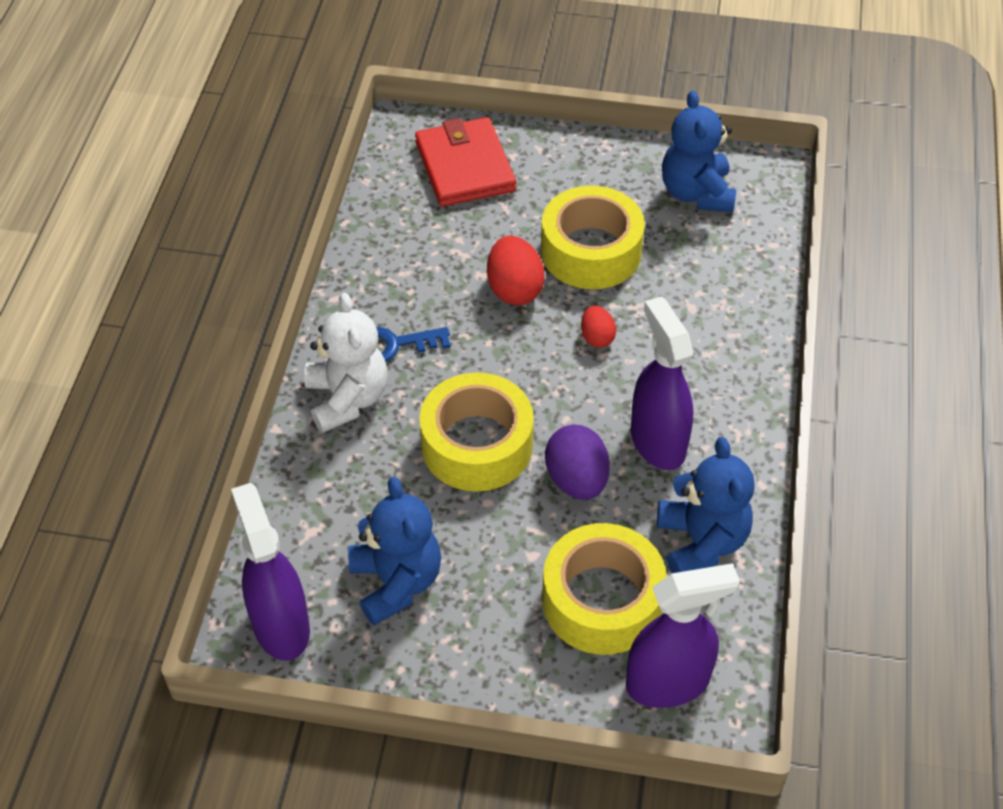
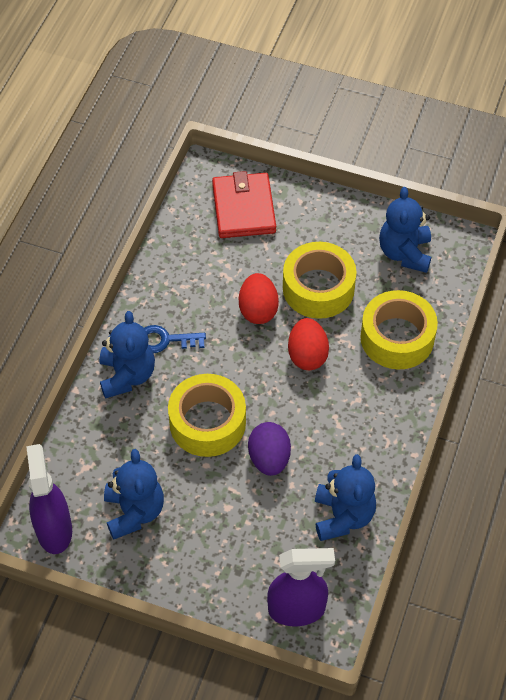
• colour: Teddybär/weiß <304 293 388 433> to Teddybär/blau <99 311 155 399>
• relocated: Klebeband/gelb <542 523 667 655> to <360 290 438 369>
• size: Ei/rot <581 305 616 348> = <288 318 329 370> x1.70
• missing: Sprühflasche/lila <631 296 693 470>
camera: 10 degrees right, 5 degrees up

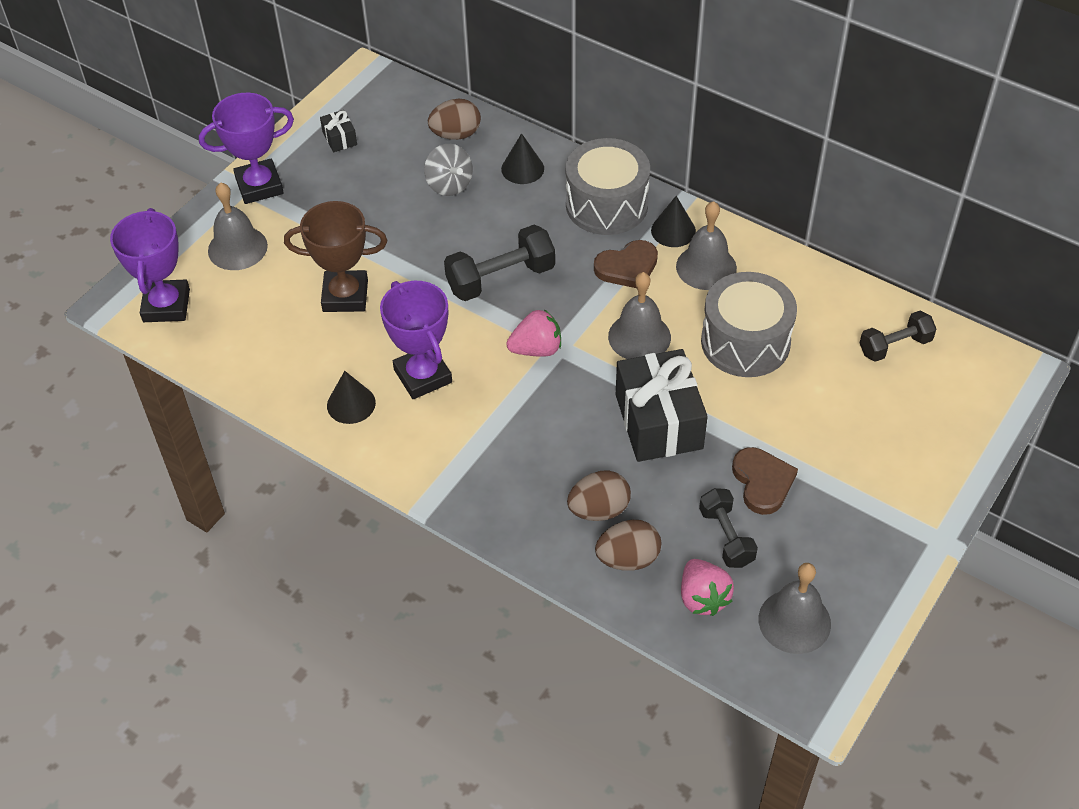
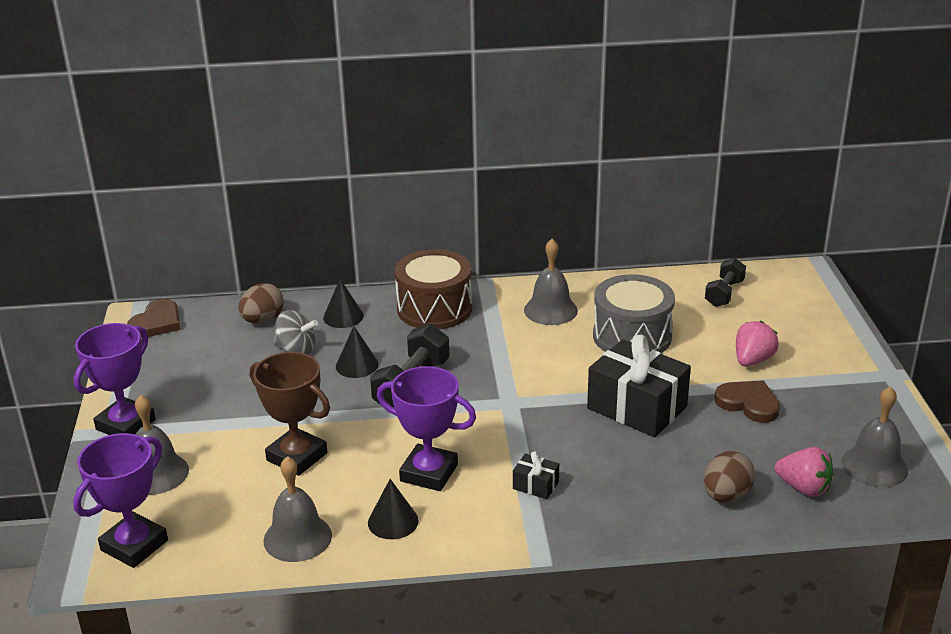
• spun: Pokal/lila <110 208 190 322> = <73 433 168 568> 75 degrees clockwise
• spun: Pokal/braun <284 201 387 312> = <250 352 330 476> 75 degrees clockwise
• relocated: Geschenk/schwarz <320 110 357 152> to <513 451 559 499>
• relocated: Erdbeere/rosa <506 309 561 357> to <736 321 779 366>
• colour: Trommel/grau <566 138 650 235> to Trommel/braun <395 249 472 330>
• missing: Ei/braun <567 470 631 521>
• relocated: Herz/braun <594 240 658 288> to <127 299 180 338>
• relocated: Glocke/grau <608 272 671 359> to <263 456 332 562>
• relocated: Kegel/schwarz <651 196 696 247> to <336 326 379 378>
• missing: Hantel/schwarz <699 488 758 568>
camera: 40 degrees left, 20 degrees down

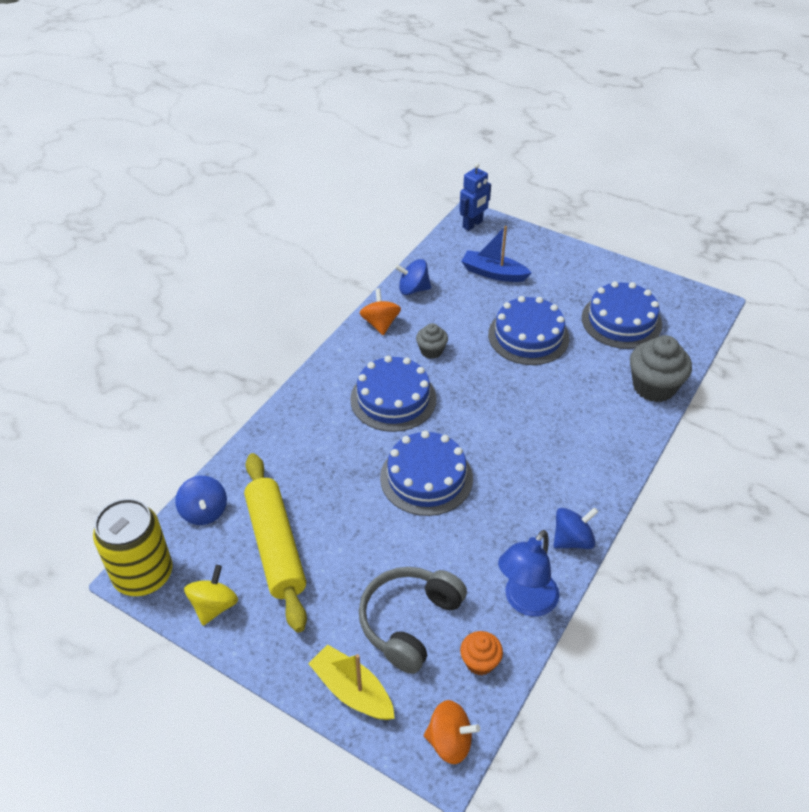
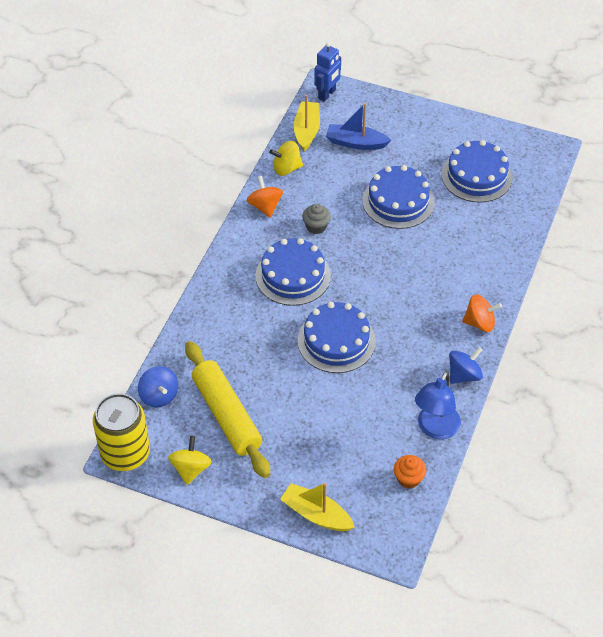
• missing: Kopfhörer/grau <359 567 467 674>
• colour: Kreisel/blau <395 259 431 295> to Kreisel/gelb <269 141 303 176>
• relocated: Kreisel/orange <424 700 480 764> to <462 295 502 332>
• missing: Muffin/grau <630 335 692 402>
• appeared: Boot/gelb <294 95 320 151>
camera: 10 degrees left, 5 degrees up

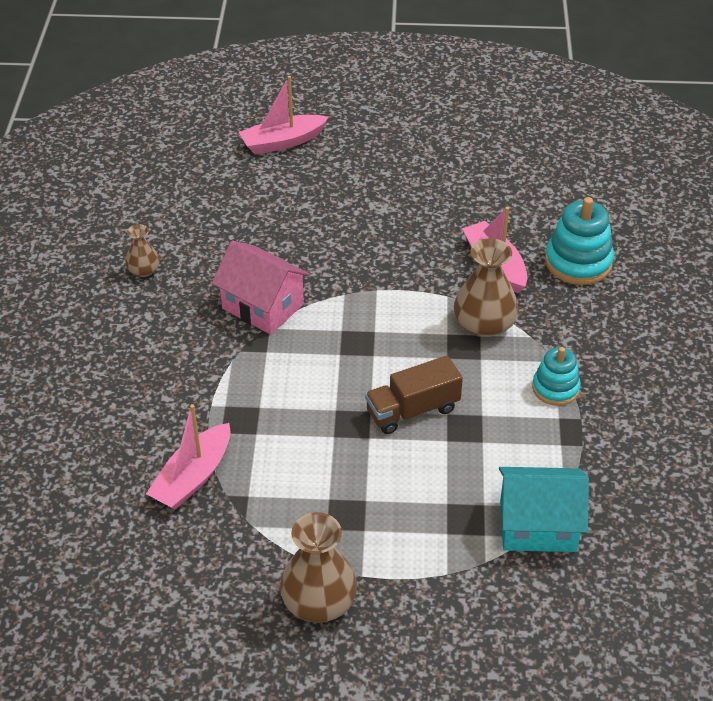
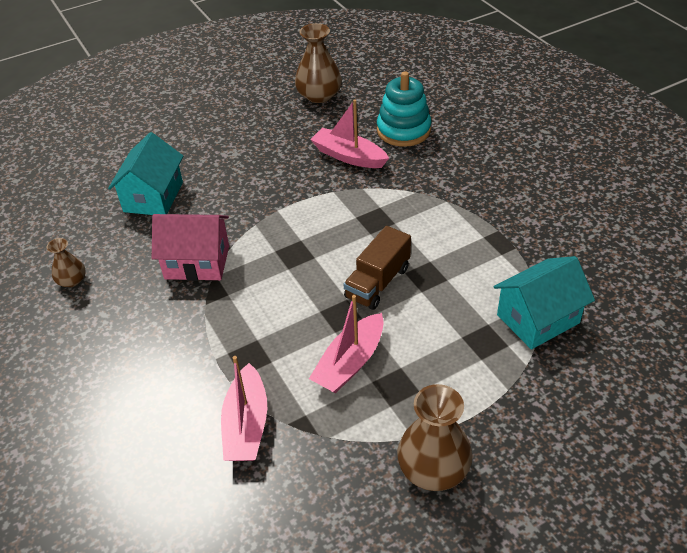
• relocated: Boot/rosa <239 76 329 154> to <309 295 384 393>
• relocated: Vase/braun <454 238 518 337> to <295 23 342 103>
• missing: Stapelspielzeug/türkis <532 347 581 406>
• appeared: Haus/türkis <108 132 183 215>
camera: 30 degrees left, 0 degrees up

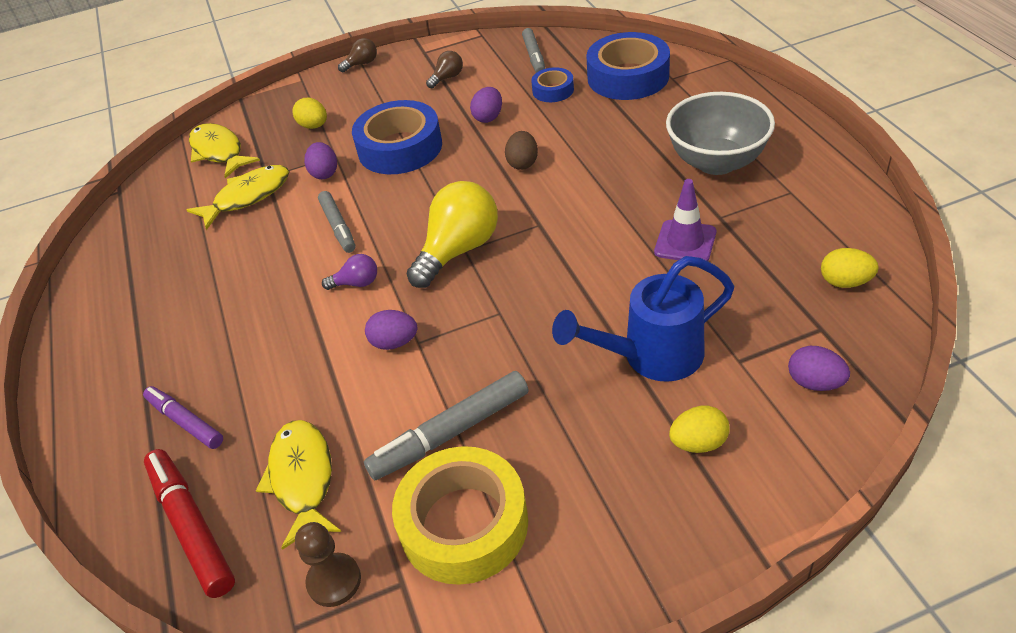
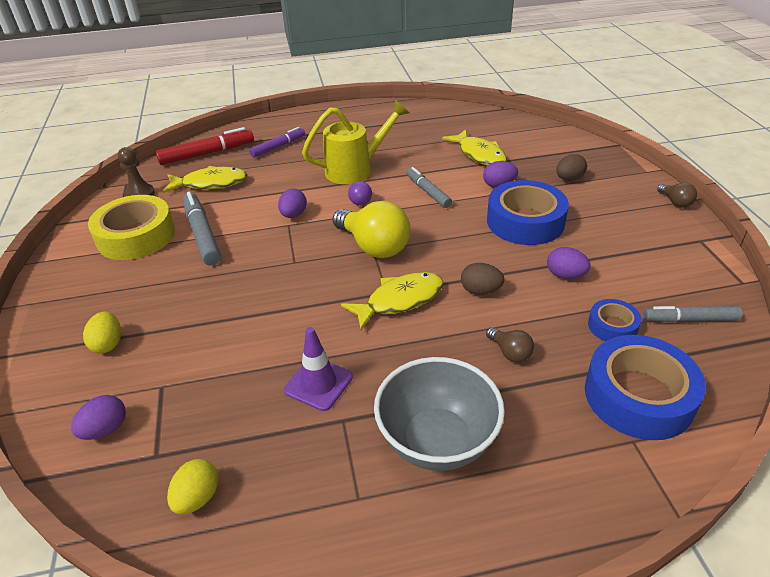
• relocated: Fisch/gelb <189 123 260 178> to <341 272 444 330>
• colour: Ei/gelb <292 98 327 129> to Ei/braun <556 154 587 181>
• spun: Filzstift/grau <318 191 356 253> = <407 167 452 208> 75 degrees clockwise
• relocated: Glühbirne/braun <426 51 463 88> to <486 327 534 363>
• missing: Gießkanne/blau <552 256 734 382>
• appeared: Gießkanne/gelb <302 100 409 184>
camera: 95 degrees right, 5 degrees down

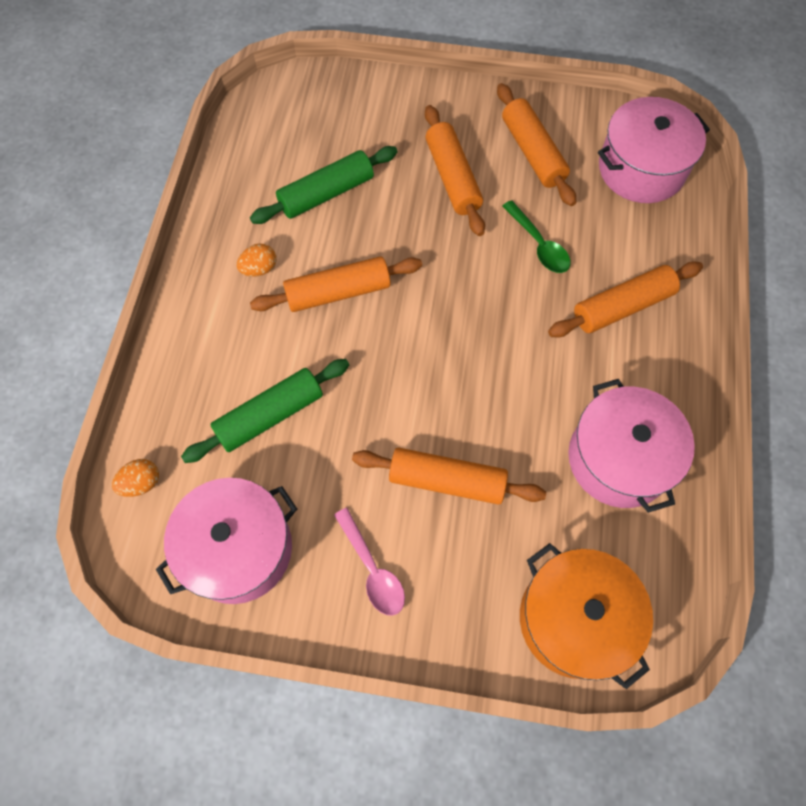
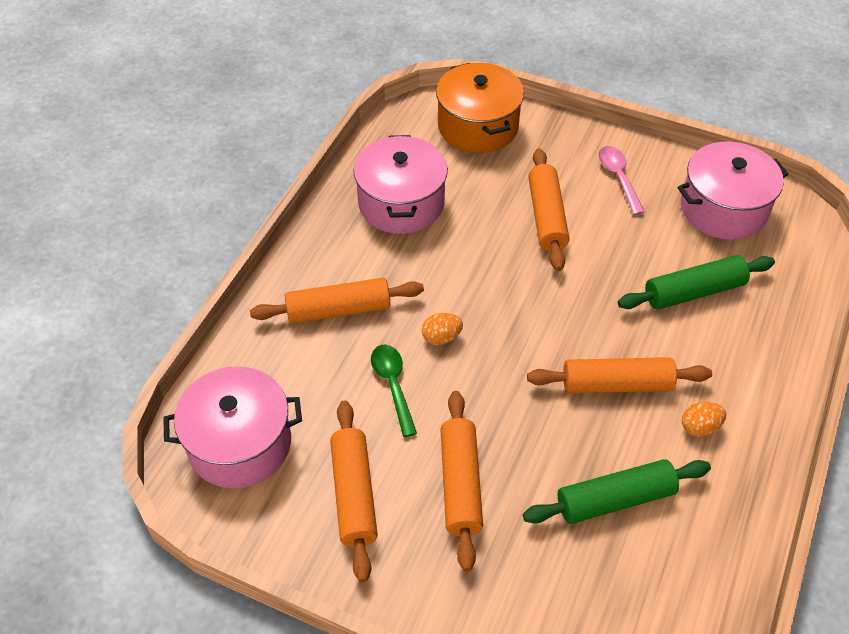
• relocated: Ei/orange <112 459 159 497> to <422 313 463 345>
• spun: Nudelholz/orange <352 448 546 505> = <528 148 569 271> 60 degrees clockwise
camera: 165 degrees left, 15 degrees down

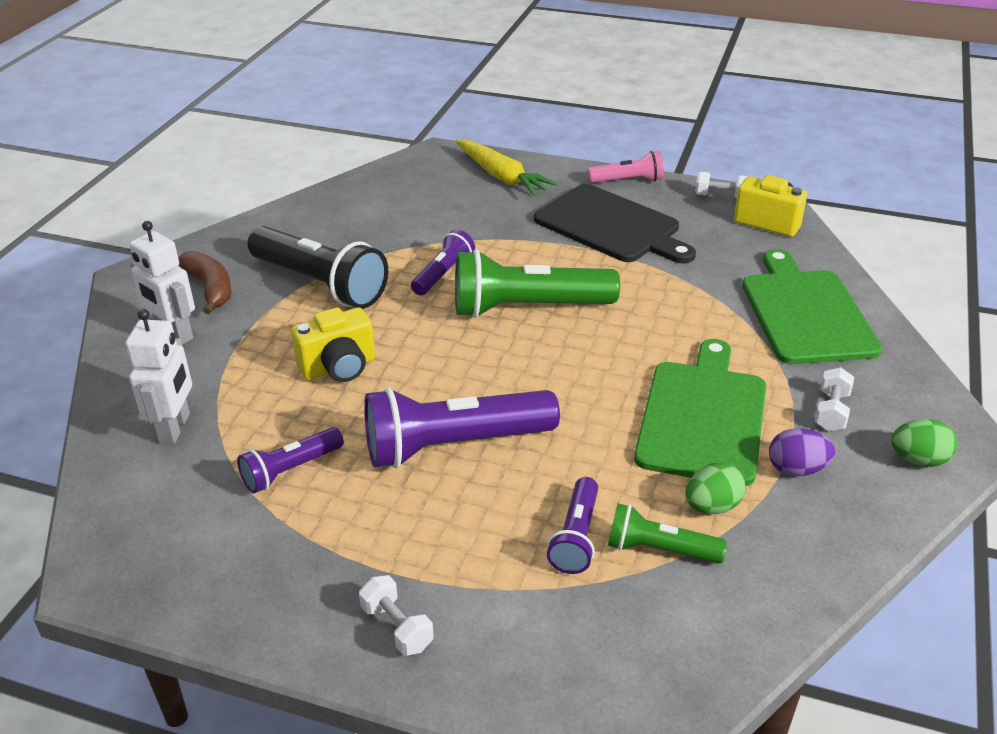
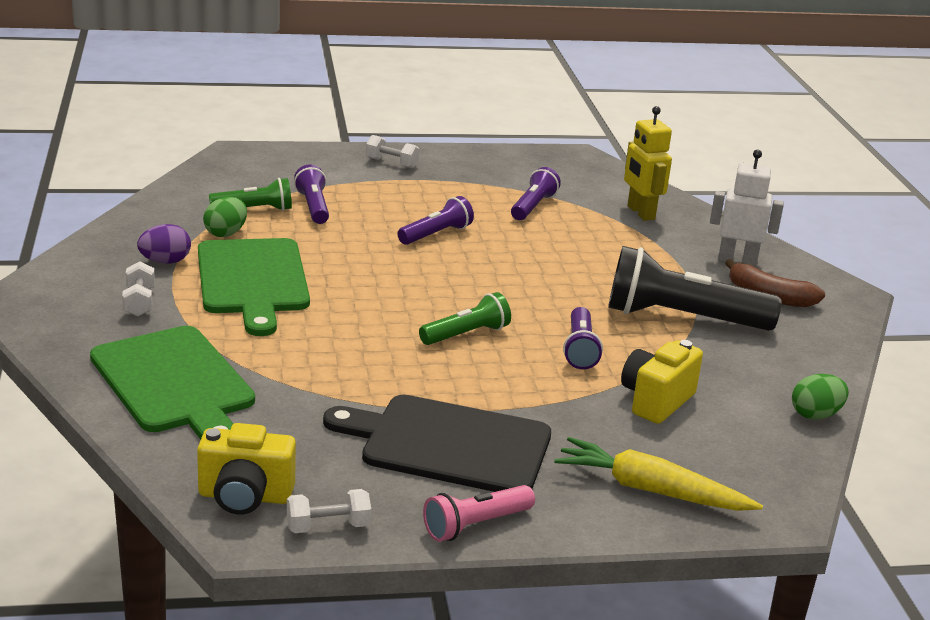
• colour: Roboter/weiß <125 309 192 444> to Roboter/gelb <624 106 672 221>
• relocated: Kamera/gelb <291 307 375 382> to <621 340 703 424>
• size: Taschenlampe/lila <364 388 560 468> = <397 196 474 245> x0.54
• size: Taschenlampe/grün <455 250 620 318> = <419 292 511 345> x0.54
• relocated: Ei/grün <891 419 957 467> to <792 374 849 420>
camera: 150 degrees right, 10 degrees down

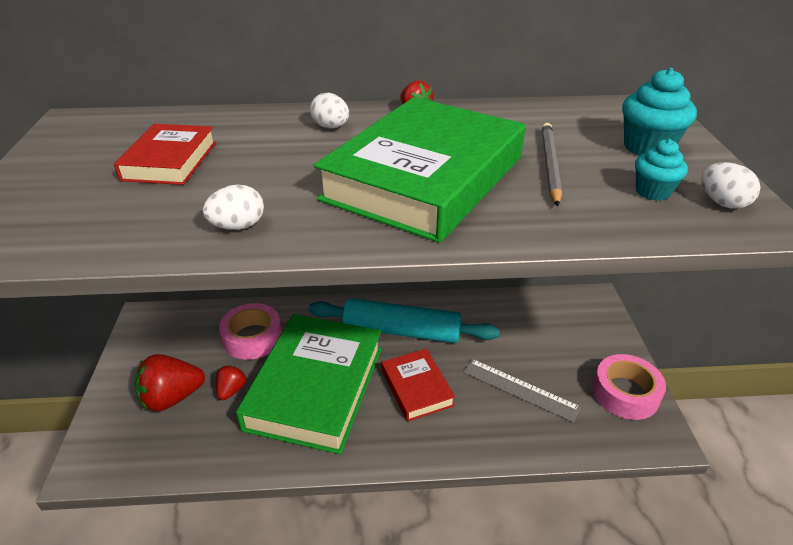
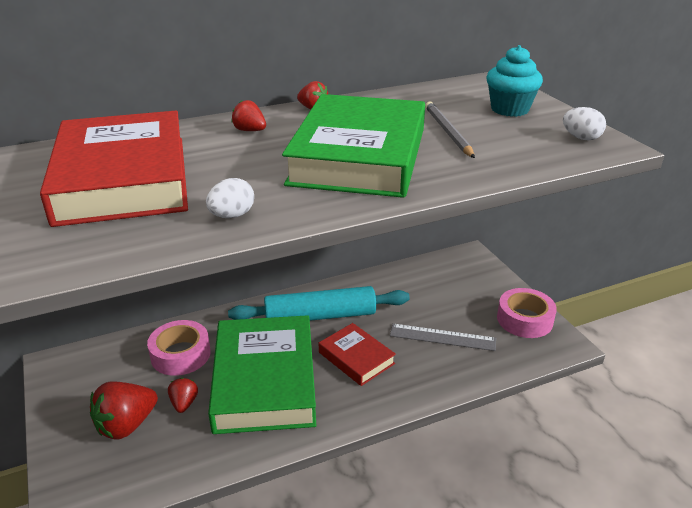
• size: Buch/rot <114 124 216 185> = <40 111 188 227> x1.97
• exchanged: Ei/weiß <310 93 349 129> to Erdbeere/rot <231 100 266 131>
• missing: Muffin/türkis <635 139 688 201>
camera: 20 degrees left, 5 degrees down

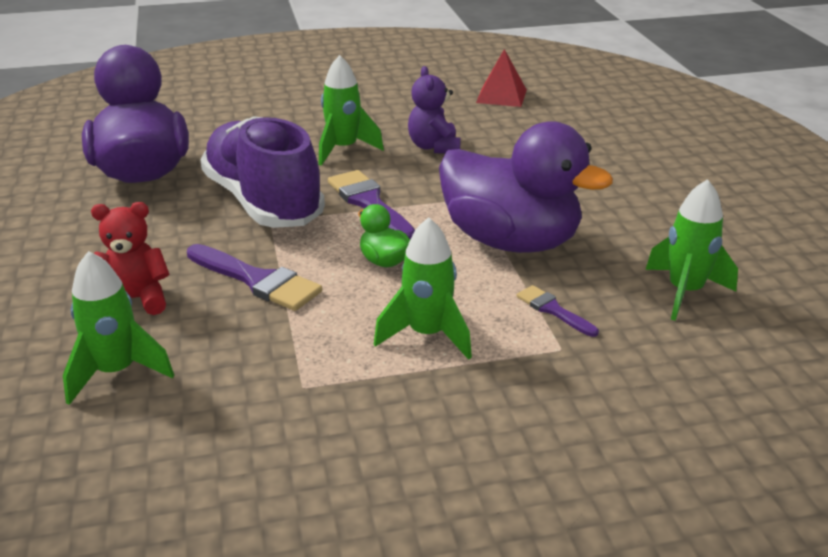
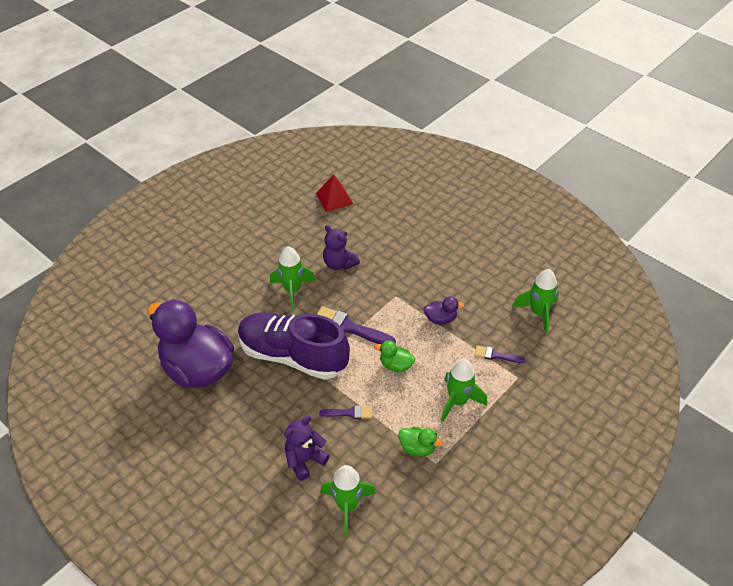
• colour: Teddybär/rot <91 202 169 315> to Teddybär/lila <284 416 330 481>
• size: Pinsel/lila <187 244 322 311> = <319 405 372 419> x0.56
• size: Ente/lila <439 121 613 253> = <423 296 465 325> x0.40
• appeared: Ente/grün <398 427 443 456>
camera: 35 degrees left, 15 degrees up

